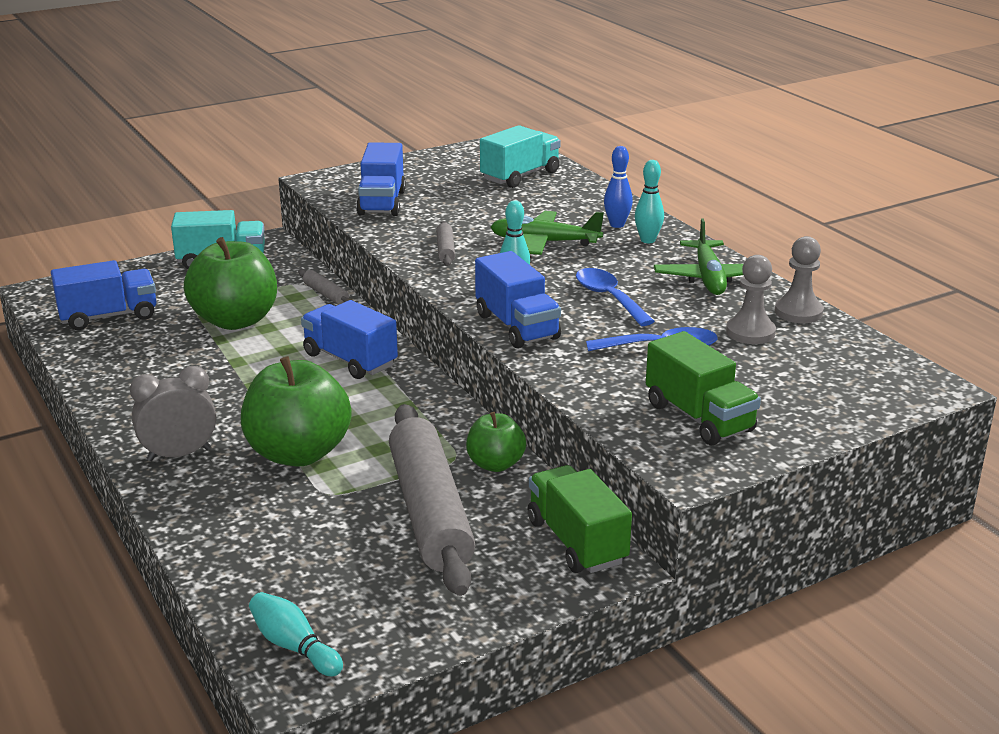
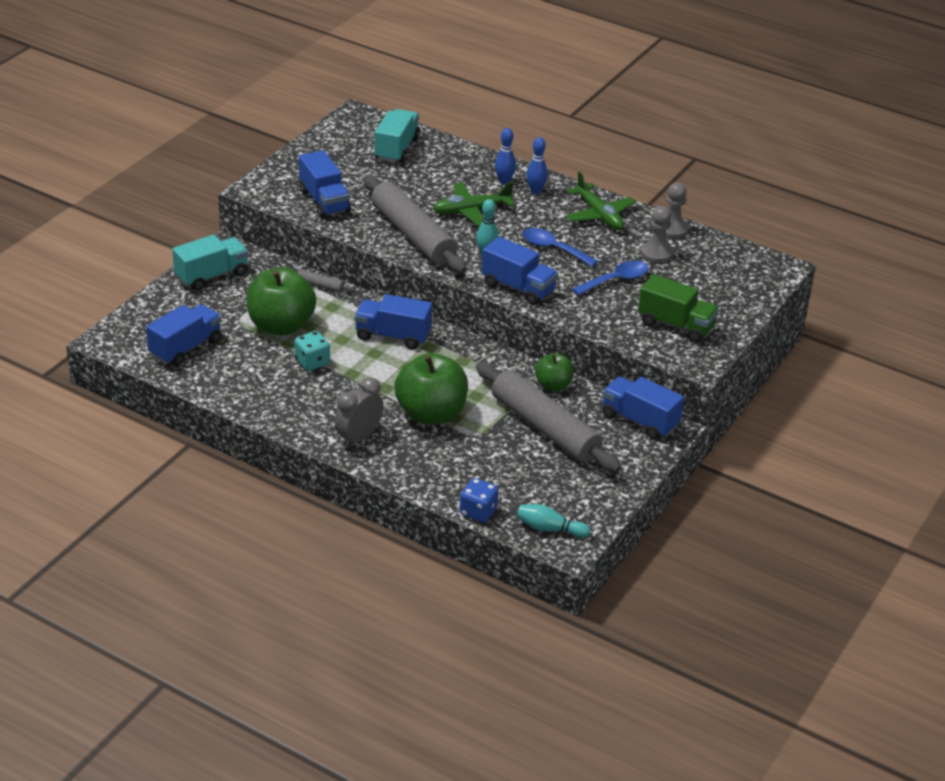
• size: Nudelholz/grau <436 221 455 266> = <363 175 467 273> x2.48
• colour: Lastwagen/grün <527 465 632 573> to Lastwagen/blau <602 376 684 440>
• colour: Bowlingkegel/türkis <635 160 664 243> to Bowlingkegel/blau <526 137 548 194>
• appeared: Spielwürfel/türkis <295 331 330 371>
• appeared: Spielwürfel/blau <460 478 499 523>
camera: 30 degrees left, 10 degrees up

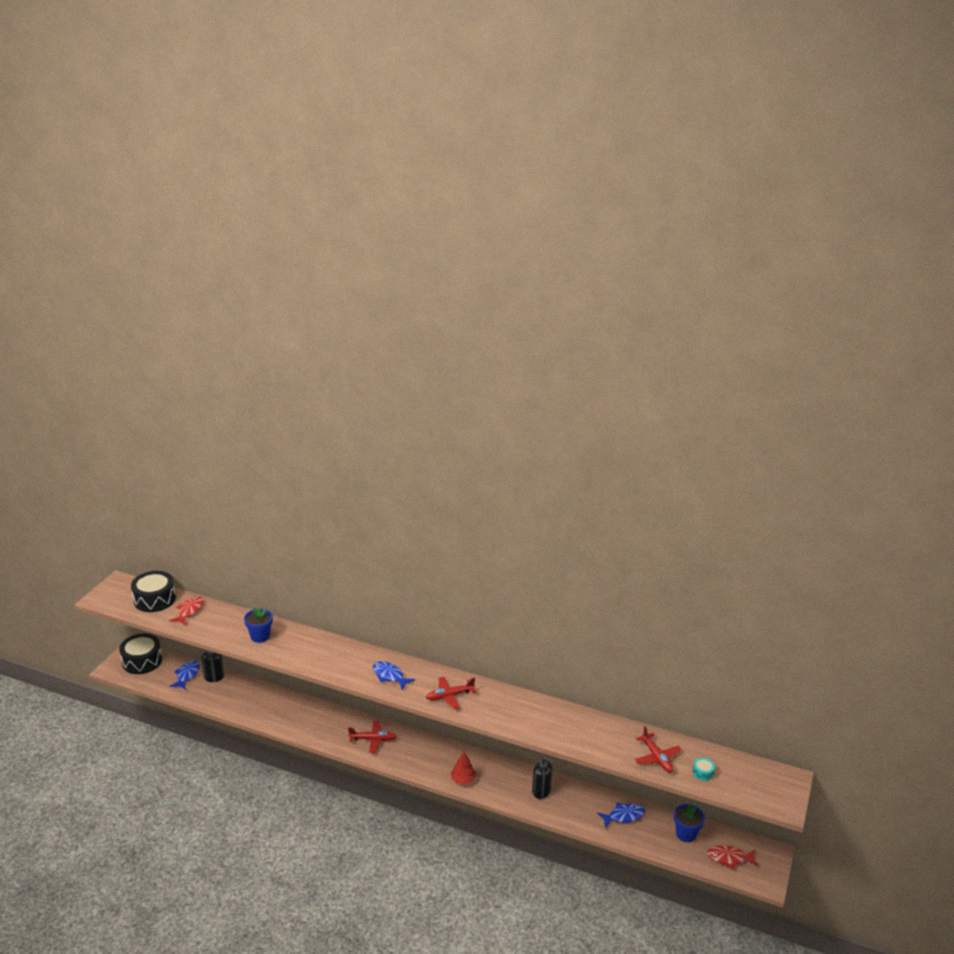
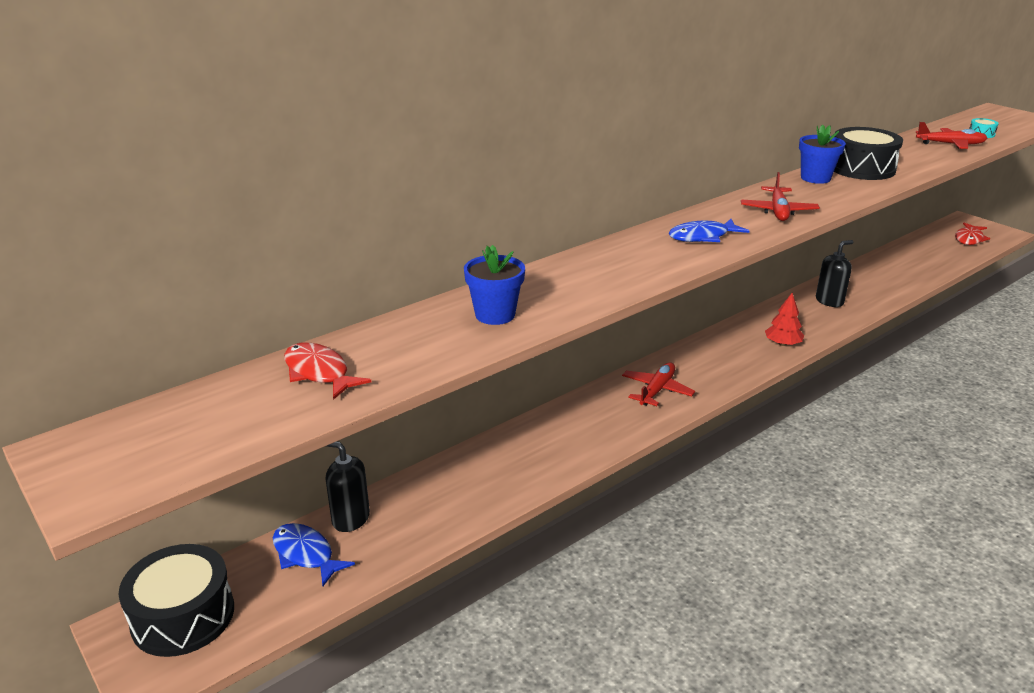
• relocated: Trommel/schwarz <131 571 176 612> to <834 127 903 180>
• missing: Fisch/blau <597 803 645 828>
• relocated: Blumentopf/blau <674 804 705 842> to <799 124 846 184>
camera: 60 degrees left, 0 degrees up

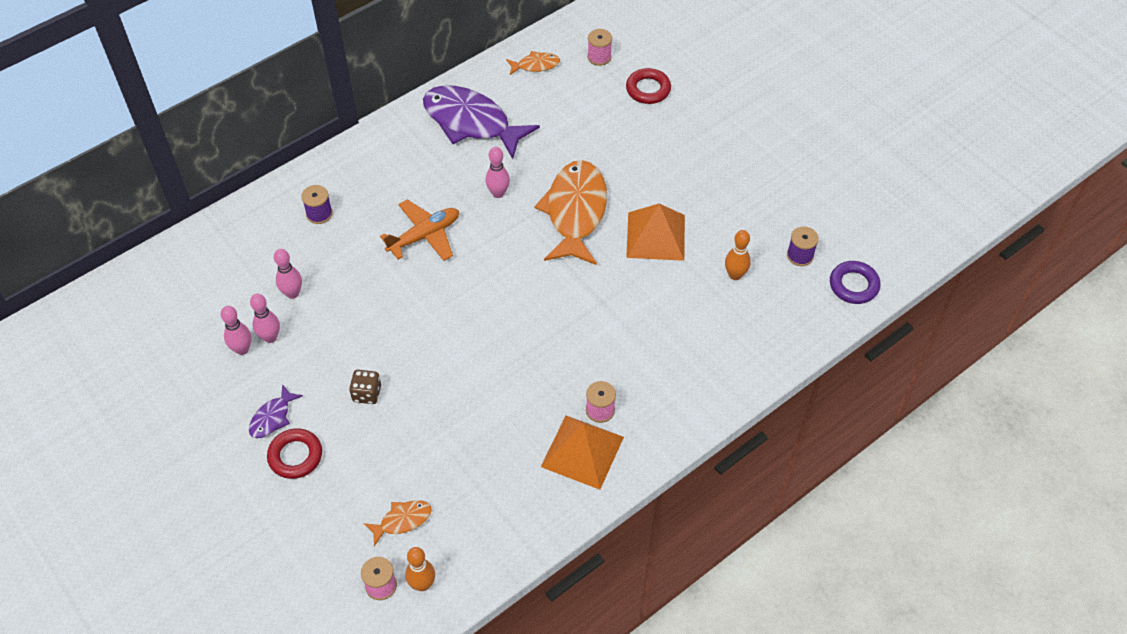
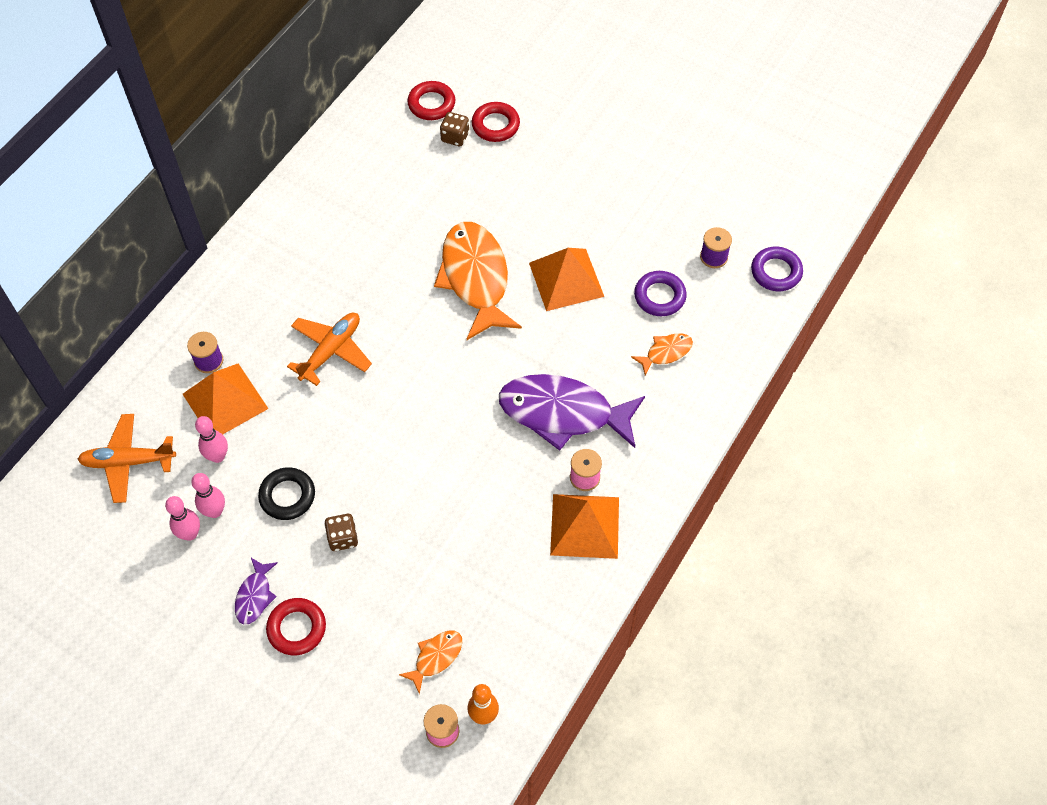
• relocated: Fisch/lila <423 85 540 159> to <499 374 645 451>
• missing: Bowlingkegel/rosa <485 147 510 198>
• relocated: Fisch/orange <506 51 560 75> to <631 333 693 376>
• exchanged: Garnrolle/rosa <587 29 612 66> to Ring/rot <407 81 455 120>
• exchanged: Bowlingkegel/orange <725 230 751 280> to Ring/lila <634 271 687 316>
• appeared: Flugzeug/orange <78 414 176 503>
• appeared: Pyramide/orange <183 364 269 434>
• appeared: Ring/schwarz <258 467 315 520>
• appeared: Spielwürfel/braun <440 112 469 146>
camera: 20 degrees left, 5 degrees up

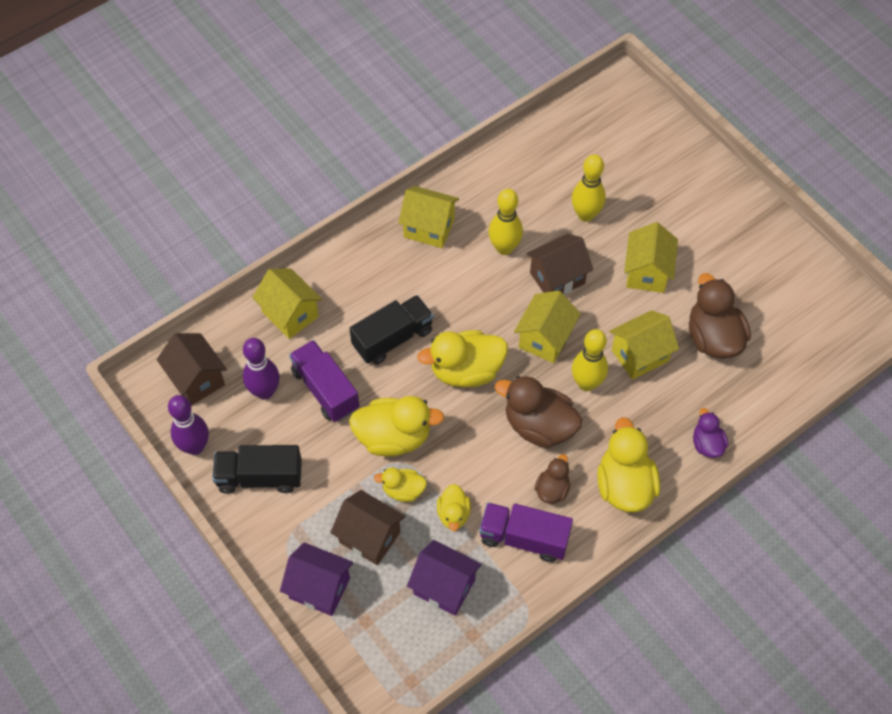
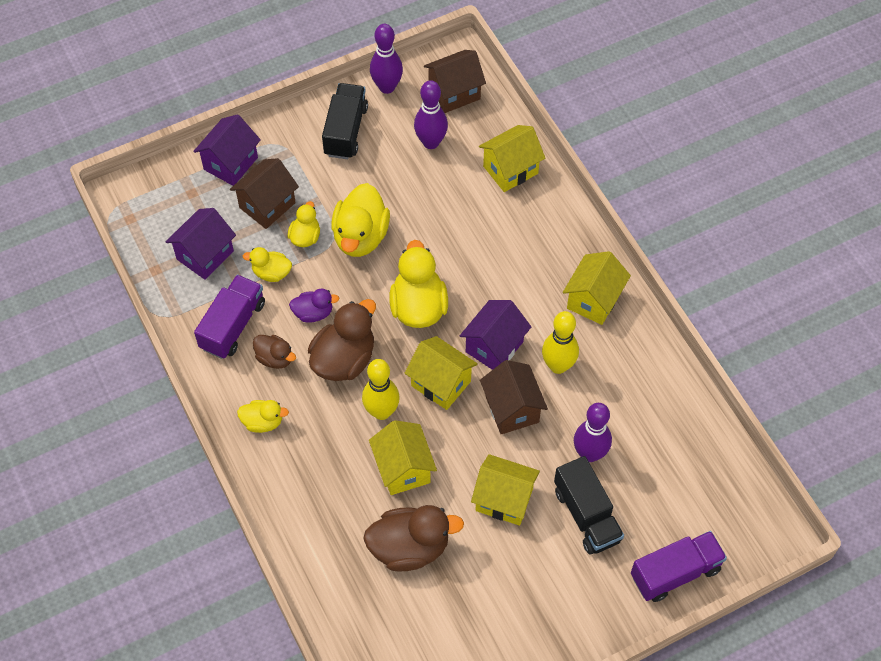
• relocated: Lastwagen/lila <289 340 359 422> to <631 531 727 602>
• relocated: Lastwagen/schwarz <349 295 433 365> to <554 456 624 555>
• colour: Bowlingkegel/gelb <572 154 606 222> to Bowlingkegel/lila <574 403 612 462>
• size: Ente/gelb <597 417 660 513> = <237 400 289 433> x0.55
• relocated: Ente/lila <693 408 728 458> to <289 289 339 323>
• appeared: Haus/lila <460 300 531 370>
camera: 100 degrees right, 0 degrees up

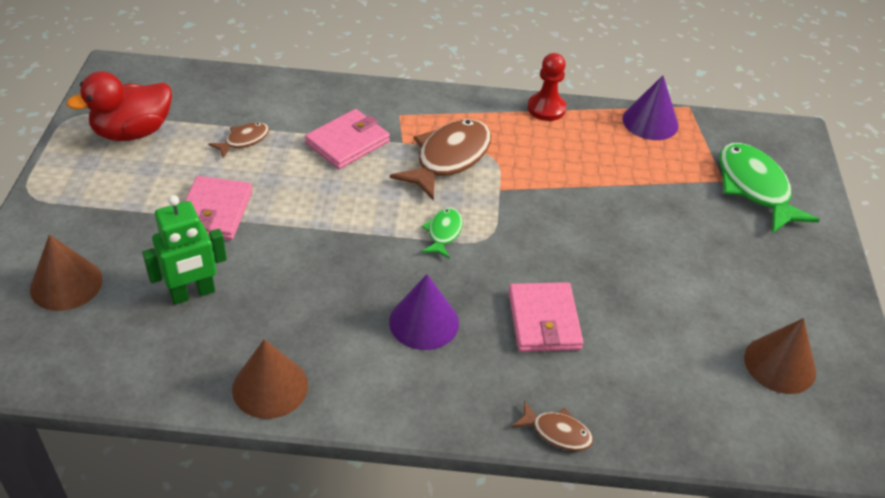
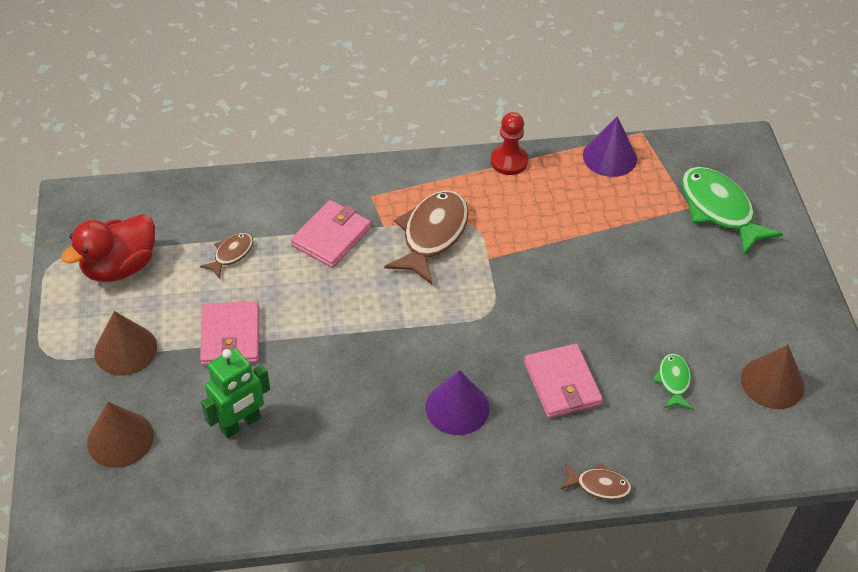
• relocated: Kegel/braun <232 339 308 419> to <94 311 157 376>
• relocated: Fisch/grün <421 208 463 259> to <653 354 693 409>
camera: 10 degrees left, 5 degrees up

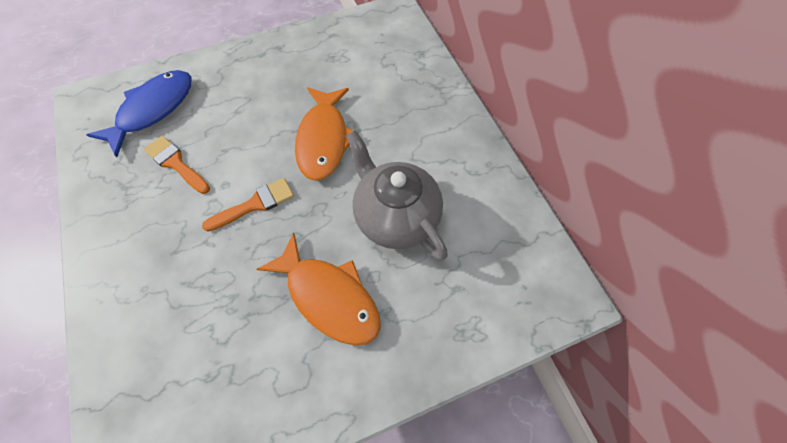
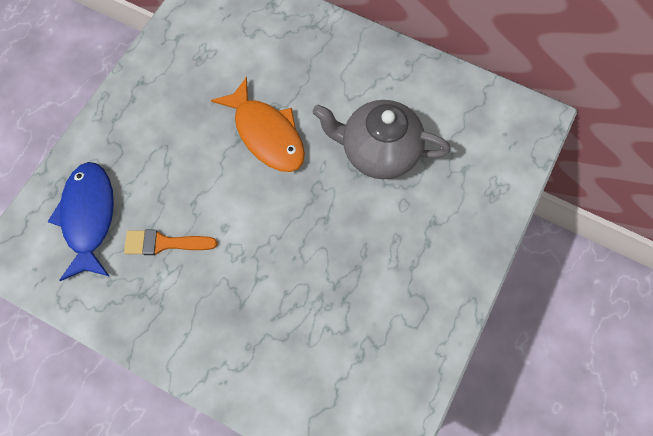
• missing: Pinsel/orange <202 178 294 231>
• missing: Fisch/orange <256 232 381 346>
camera: 40 degrees left, 5 degrees up

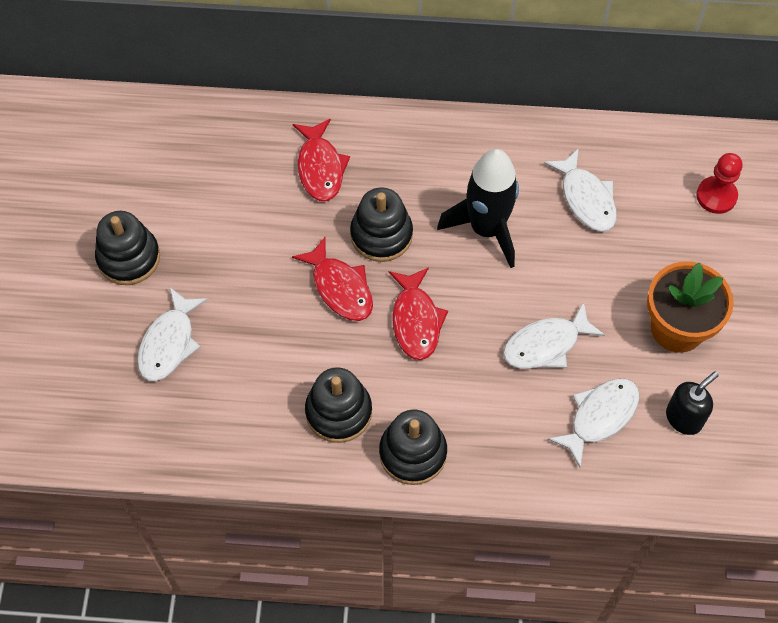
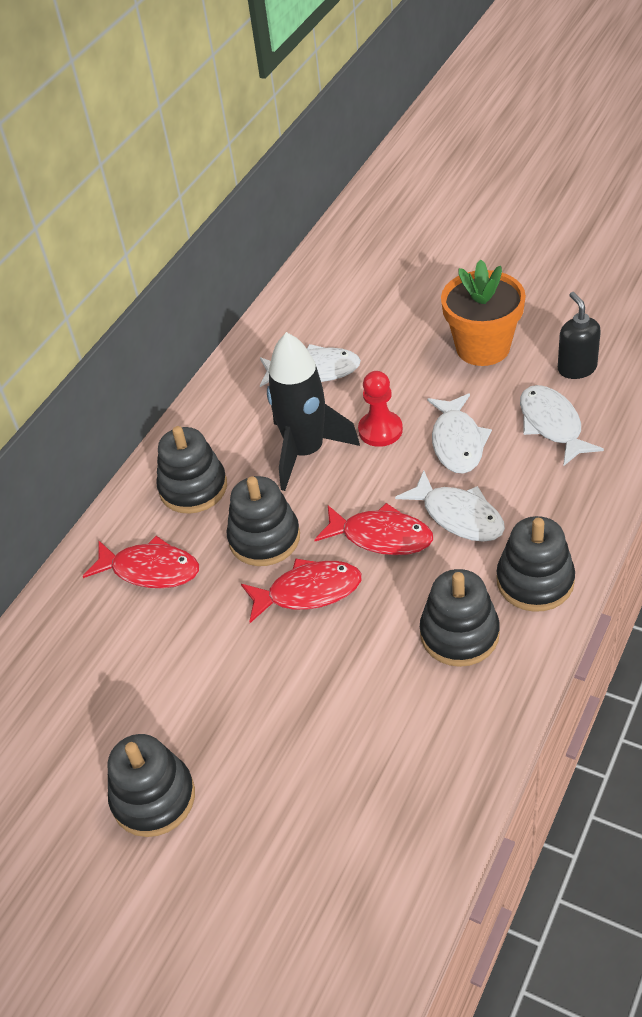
• relocated: Fisch/weiß <137 288 208 381> to <395 471 505 542>
• relocated: Bauer/rot <696 153 743 214> to <358 371 403 447>
• appeared: Stapelspielzeug/schwarz <156 426 227 514>
camera: 60 degrees left, 15 degrees down

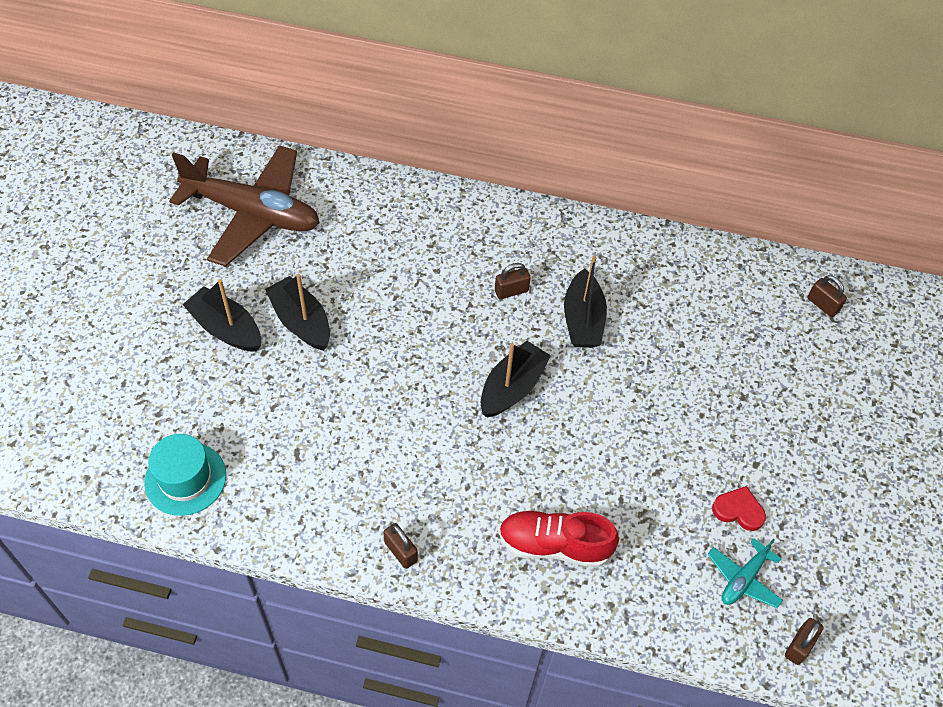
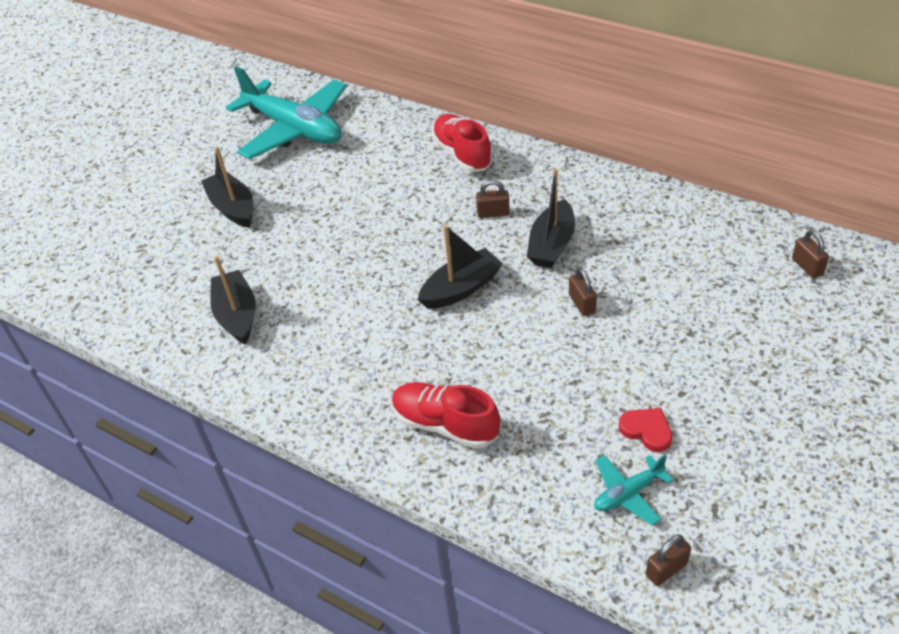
• missing: Hut/türkis <144 434 226 516>
• colour: Flugzeug/braun <169 145 319 267> to Flugzeug/türkis <226 66 347 159>
• relocated: Boot/schwarz <265 274 330 351> to <210 256 256 344>
• relocated: Vorhängeschloss/braun <383 523 418 569> to <569 267 597 316>
• appeared: Schuh/rot <432 114 493 172>
camera: 25 degrees right, 10 degrees down

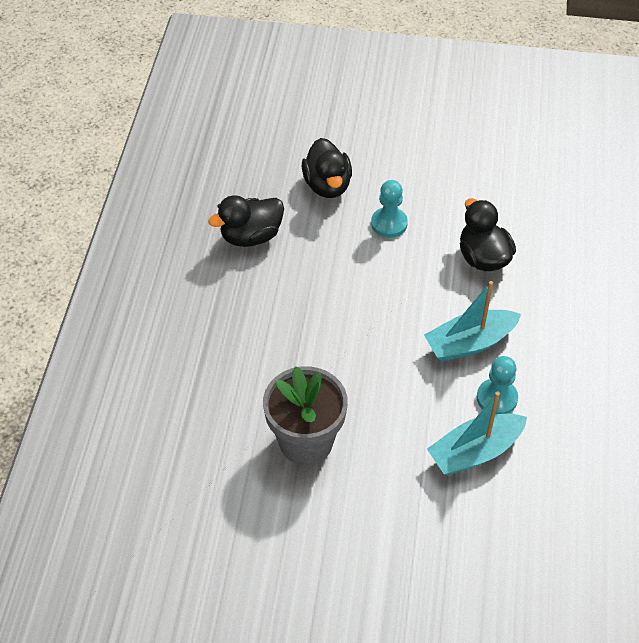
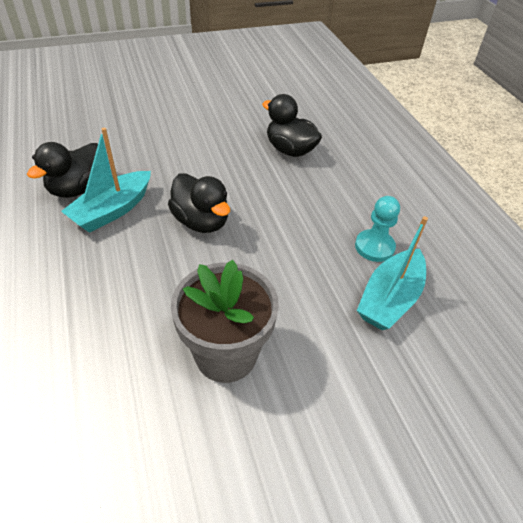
• relocated: Ente/schwarz <302 138 352 198> to <168 173 230 233>
• missing: Bauer/türkis <371 180 408 238>
• relocated: Boot/türkis <424 281 521 362> to <61 128 151 233>
camera: 30 degrees left, 5 degrees down

